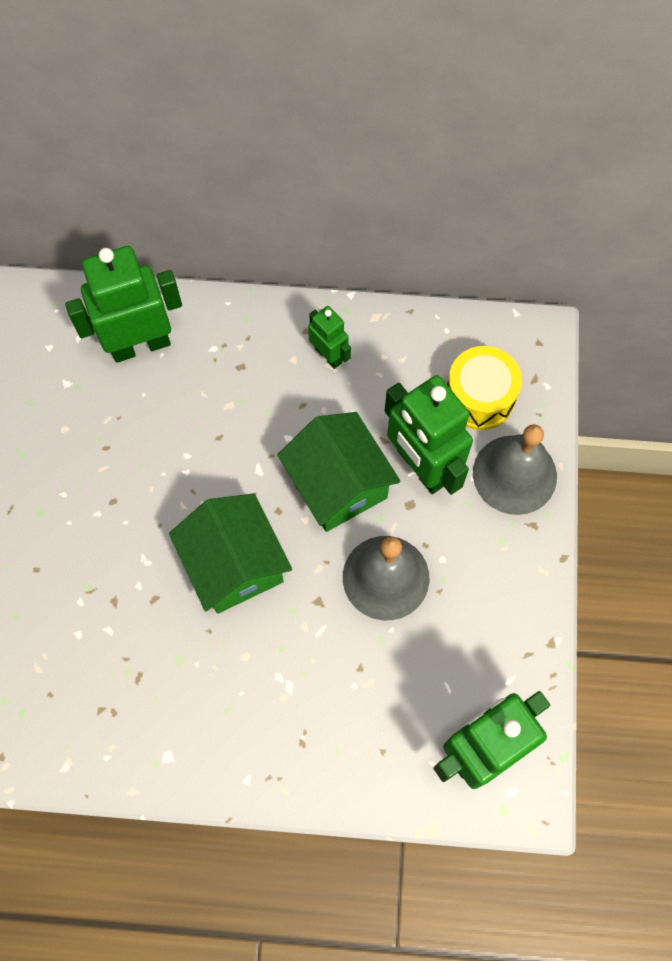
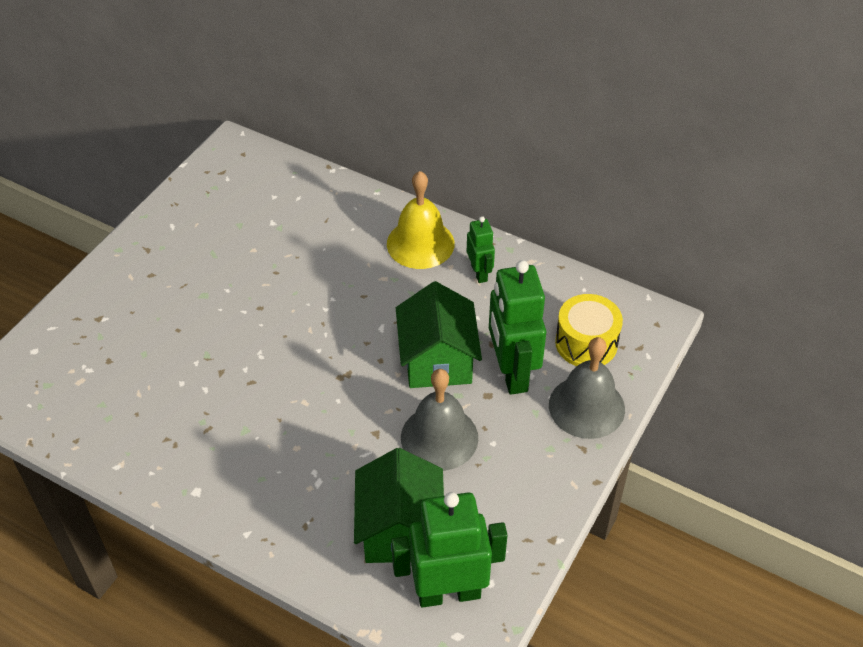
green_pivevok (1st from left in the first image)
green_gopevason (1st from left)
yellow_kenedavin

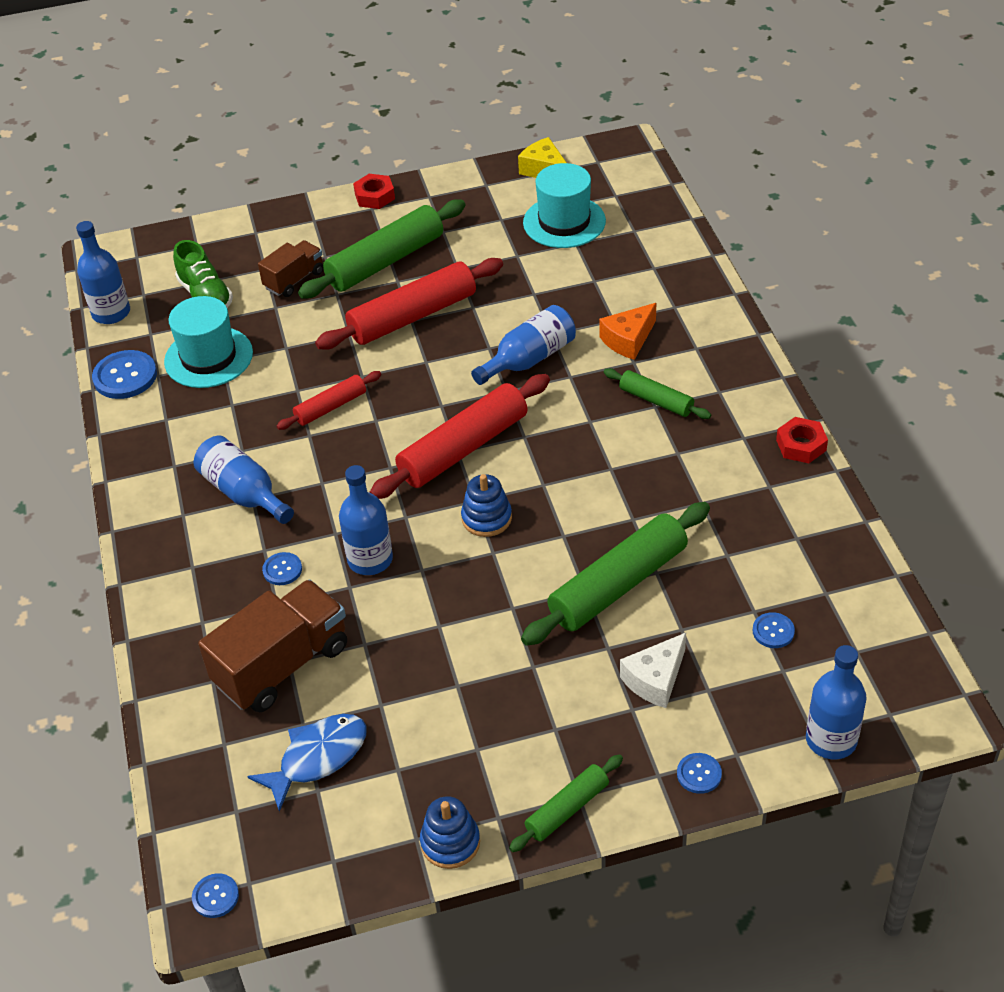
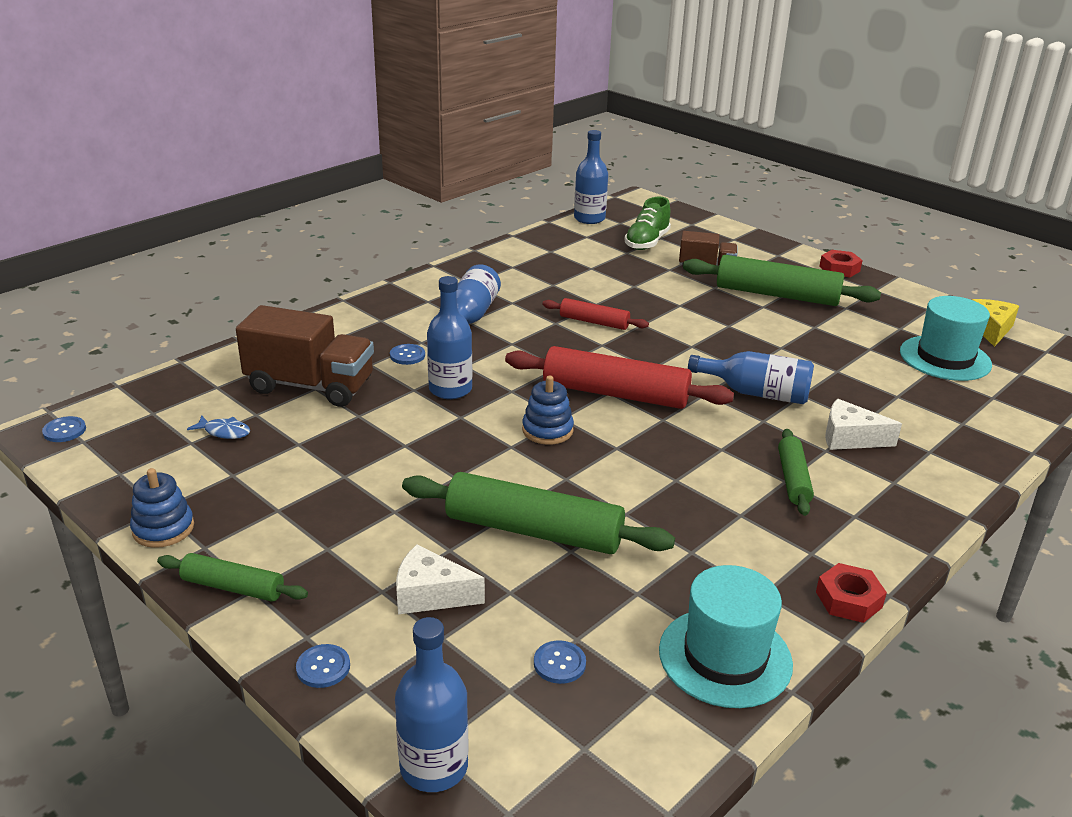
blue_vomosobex (1st from left in the first image)
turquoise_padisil (1st from left)
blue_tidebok
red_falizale (2nd from left in the first image)
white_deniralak (2nd from left)

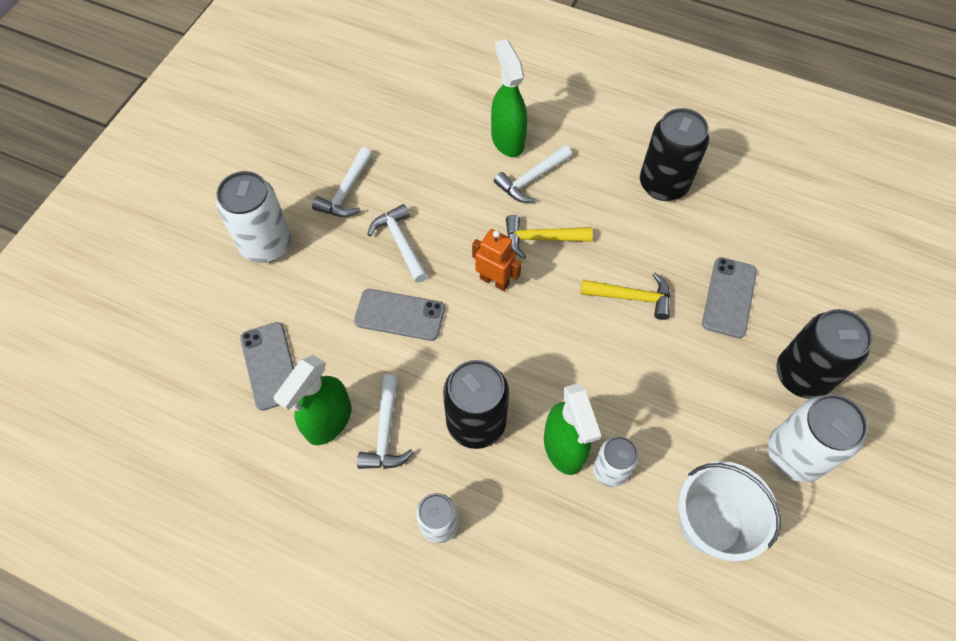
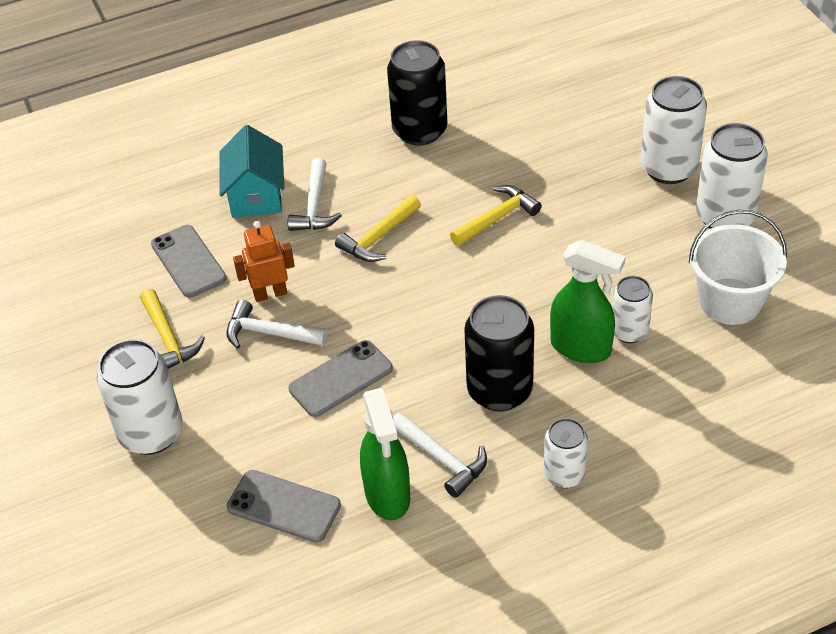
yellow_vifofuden (1st from left)
orange_pivevok
turquoise_gopevason
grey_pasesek (1st from left)
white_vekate (4th from left)

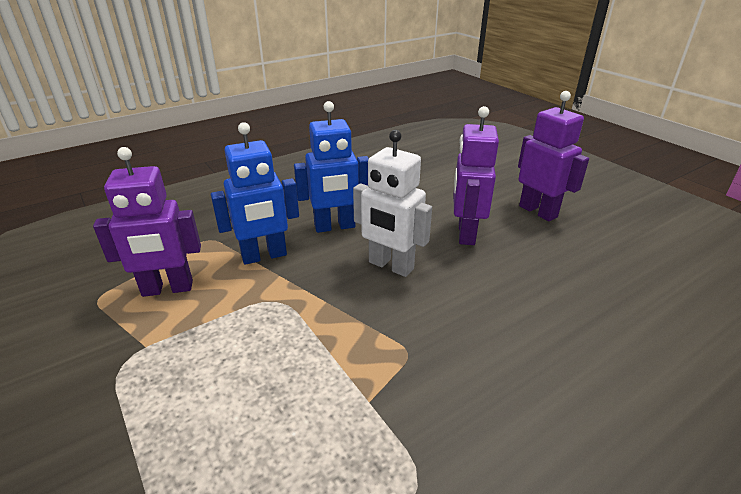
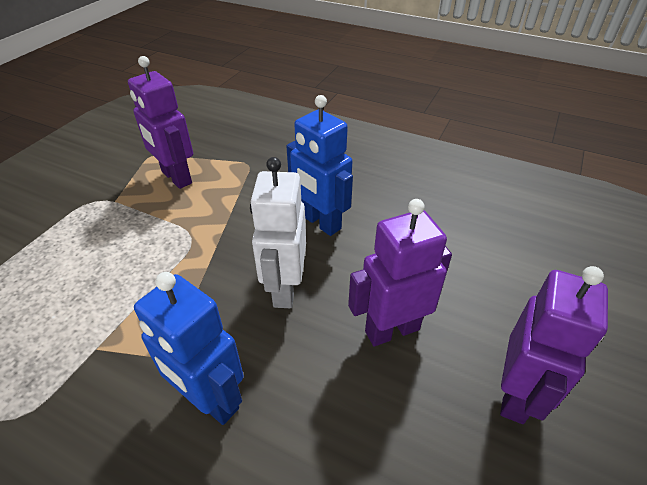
blue_pivevok (1st from left)

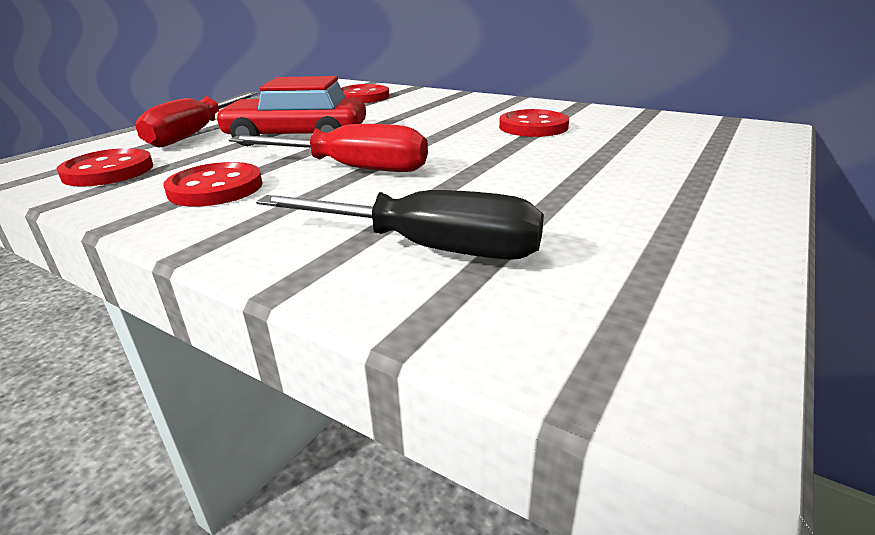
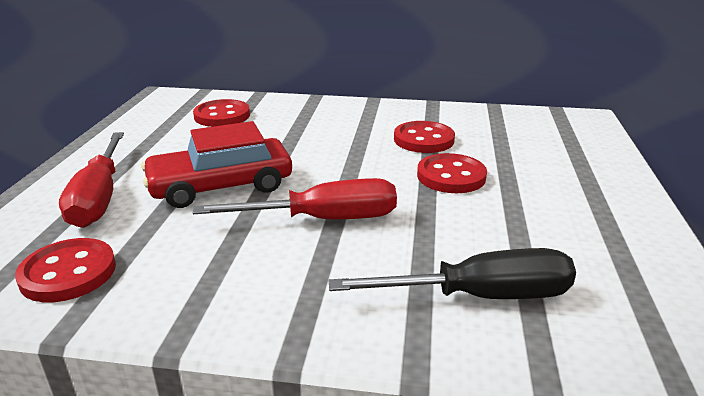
red_vomosobex (4th from left)

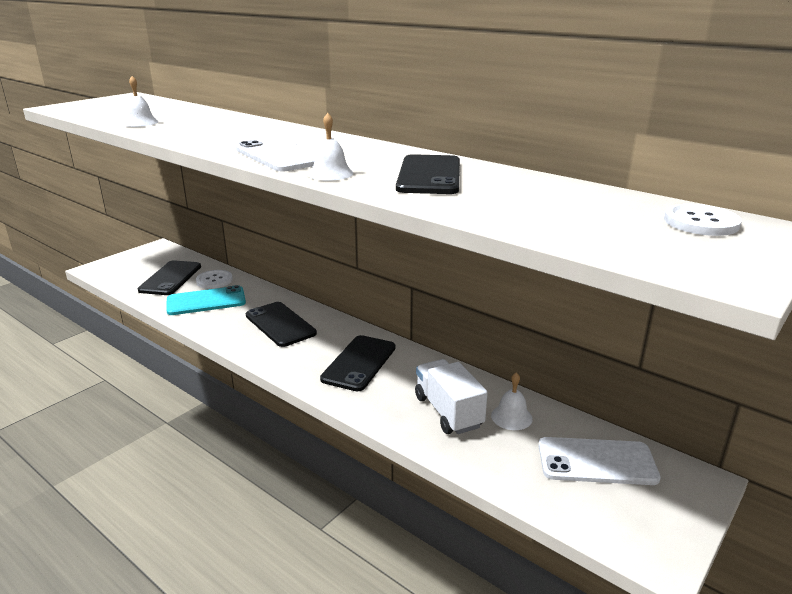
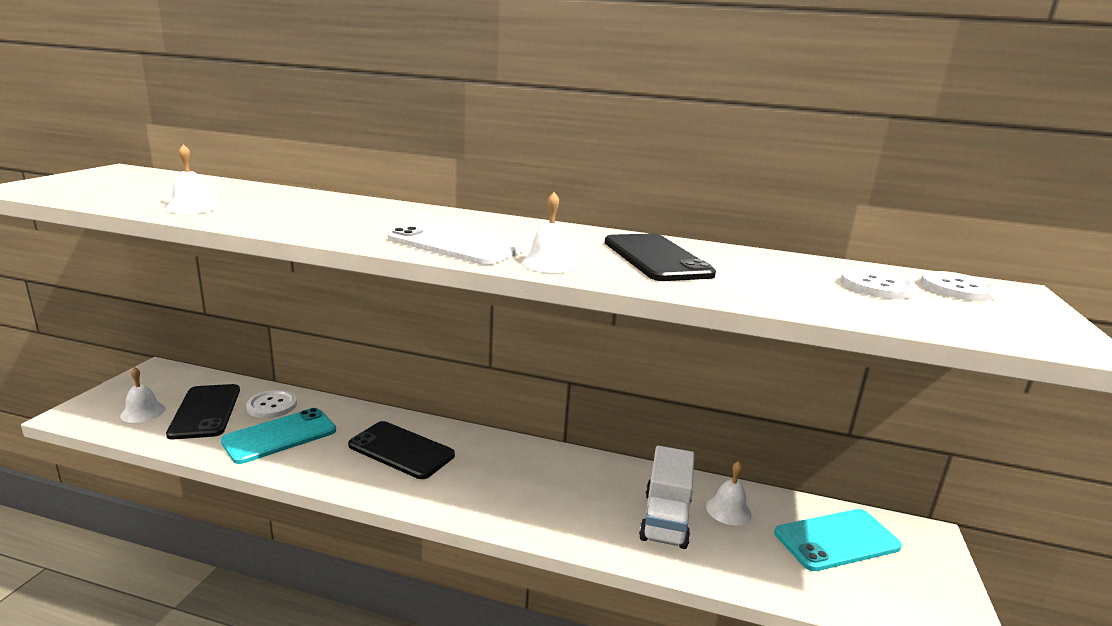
black_pasesek (3rd from left in the first image)
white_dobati
turquoise_pasesek (2nd from left)
white_kenedavin (1st from left)
white_vomosobex (2nd from left)

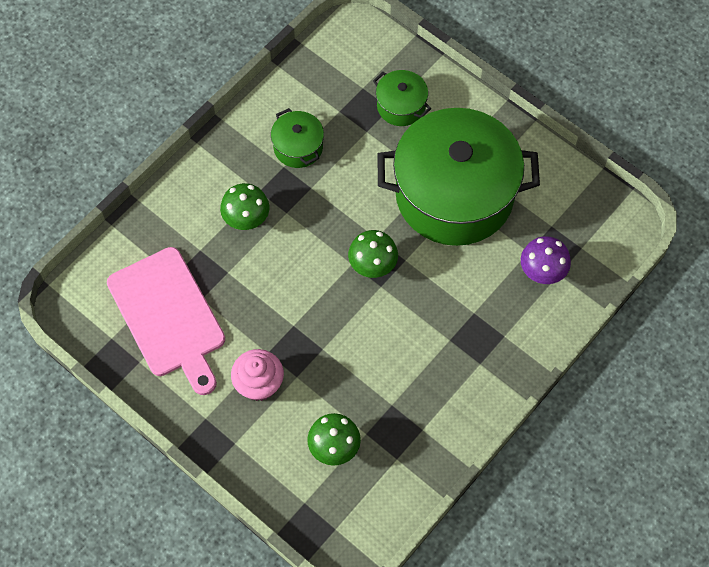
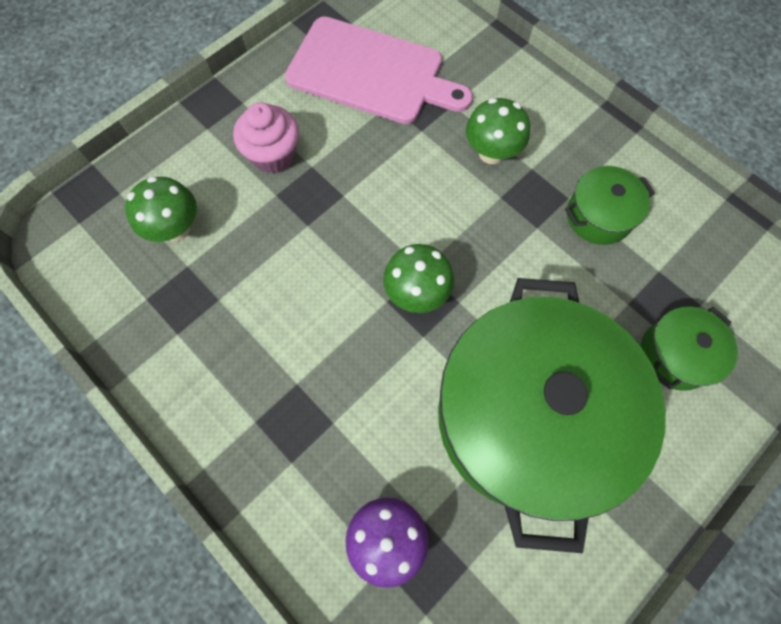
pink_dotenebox

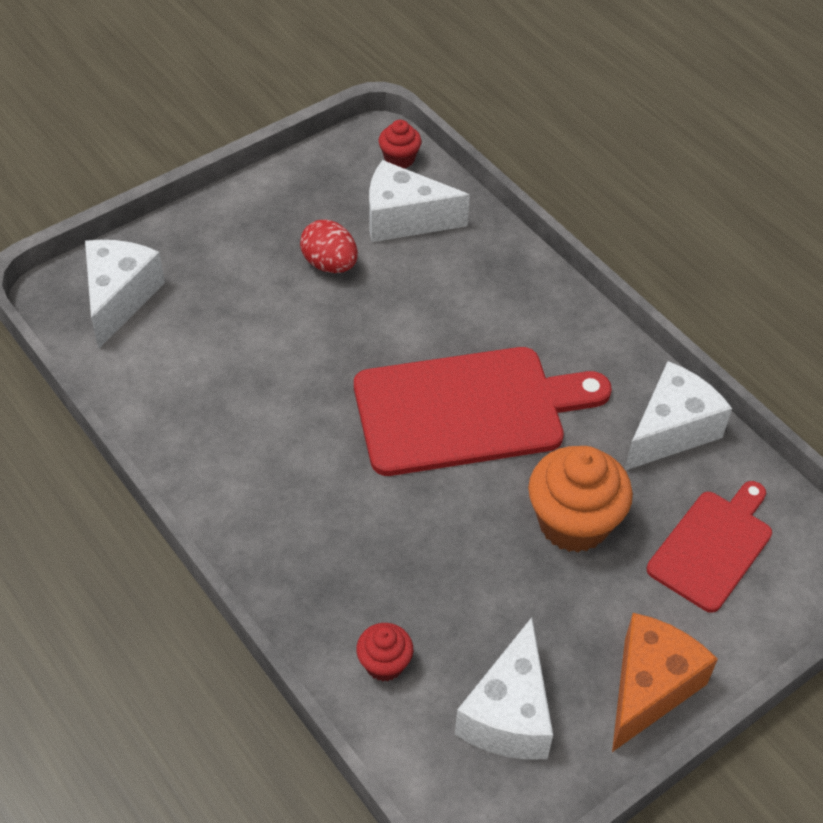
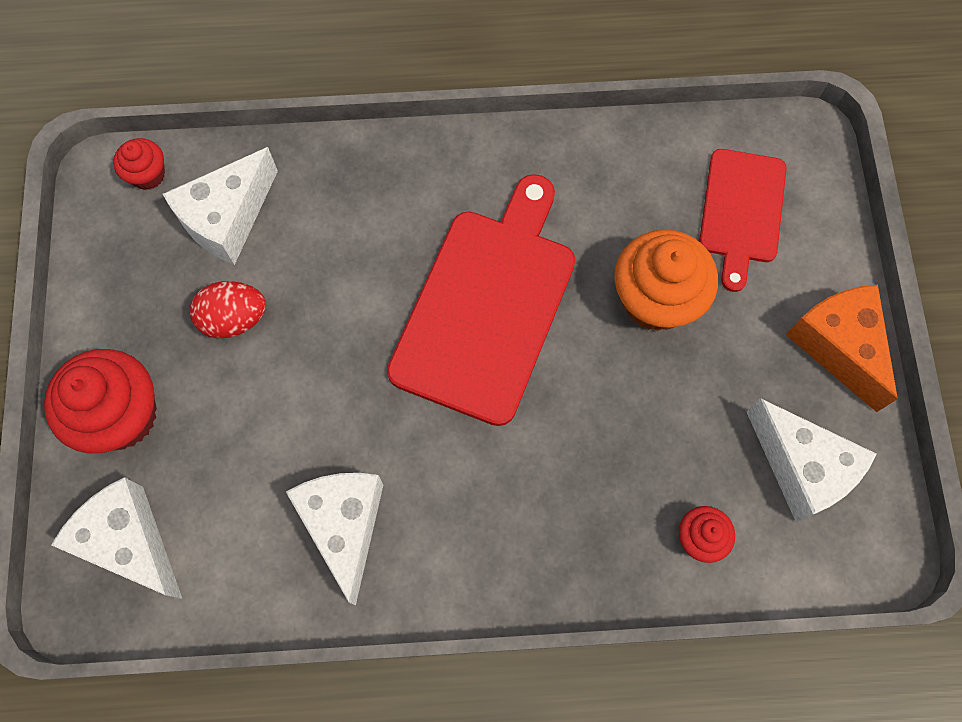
white_deniralak (3rd from left)
red_dotenebox (2nd from left)
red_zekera (1st from left)

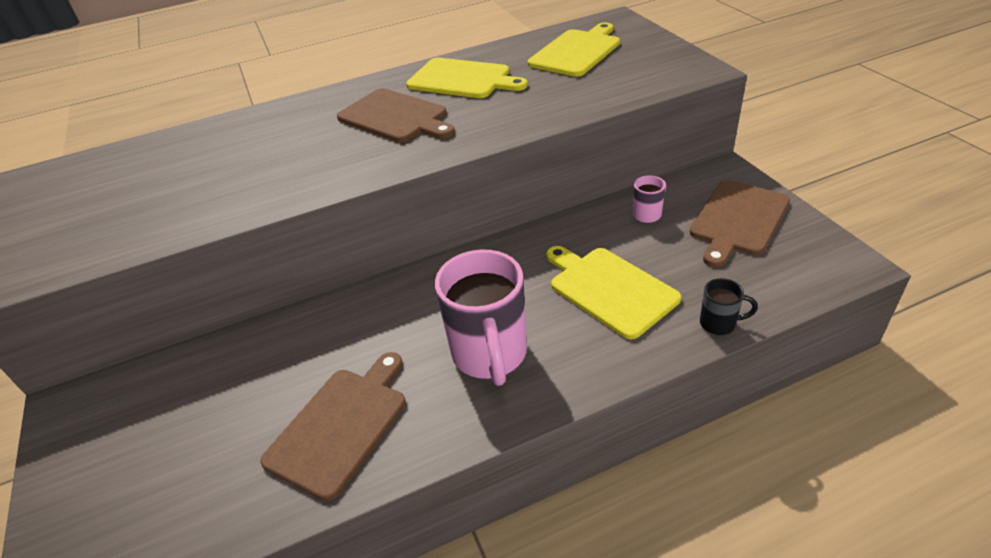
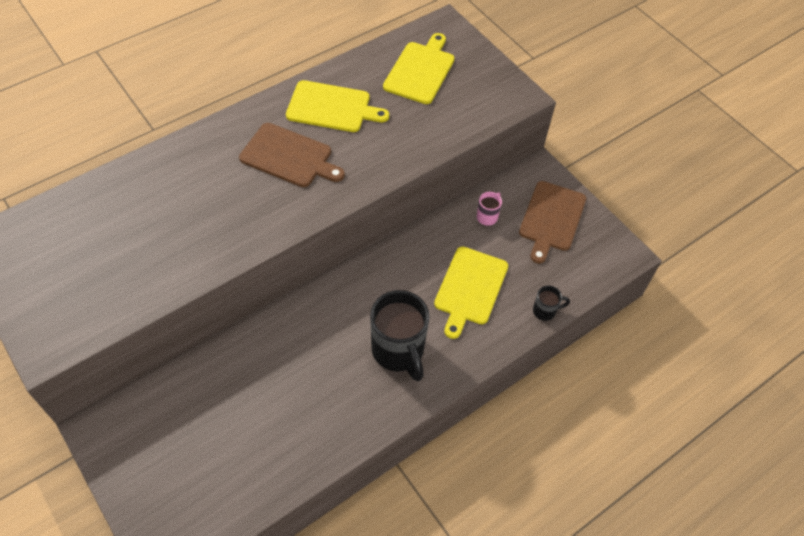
brown_dotenebox (1st from left in the first image)
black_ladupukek (1st from left)
yellow_dotenebox (3rd from left)

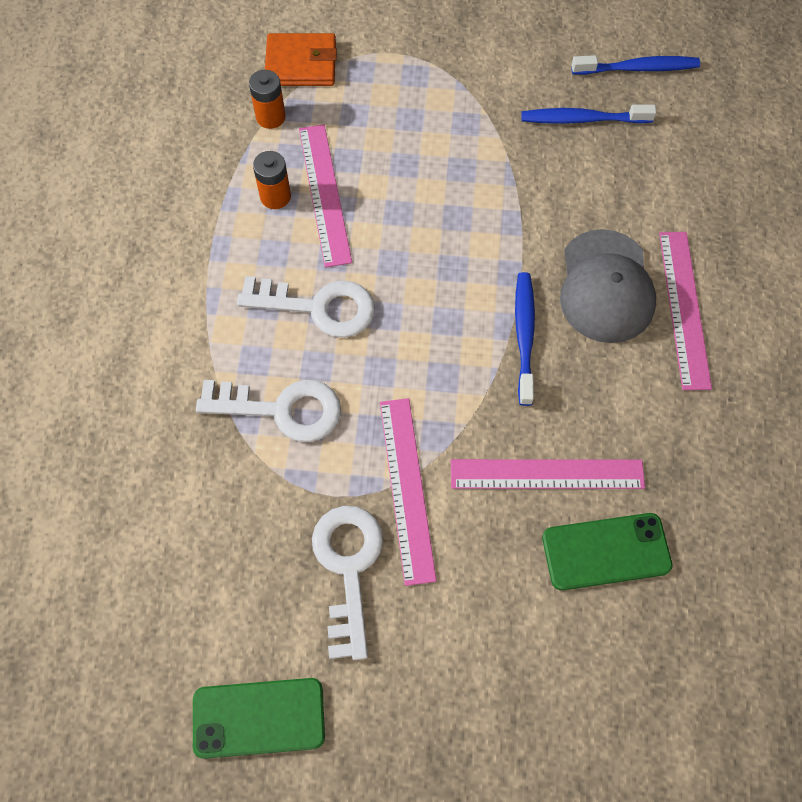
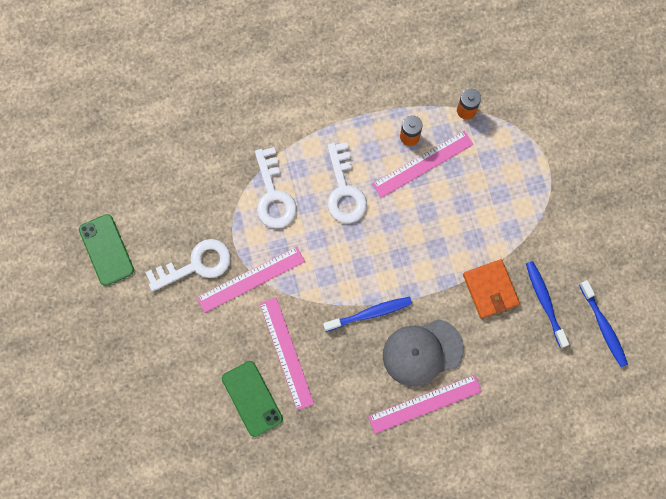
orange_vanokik

